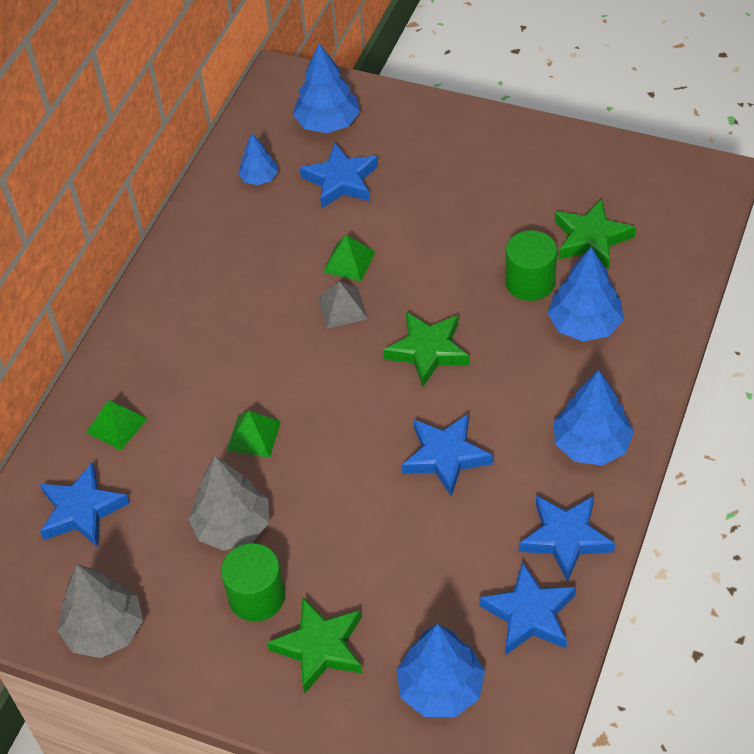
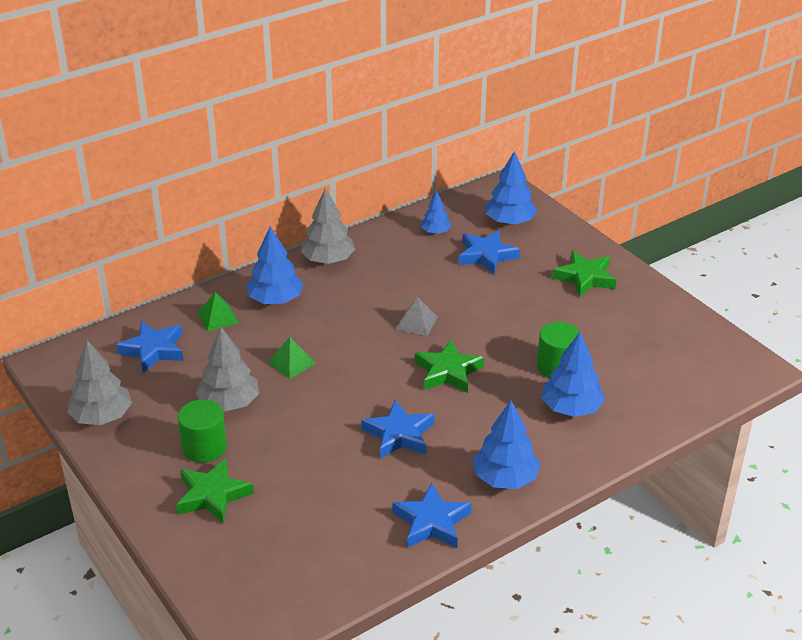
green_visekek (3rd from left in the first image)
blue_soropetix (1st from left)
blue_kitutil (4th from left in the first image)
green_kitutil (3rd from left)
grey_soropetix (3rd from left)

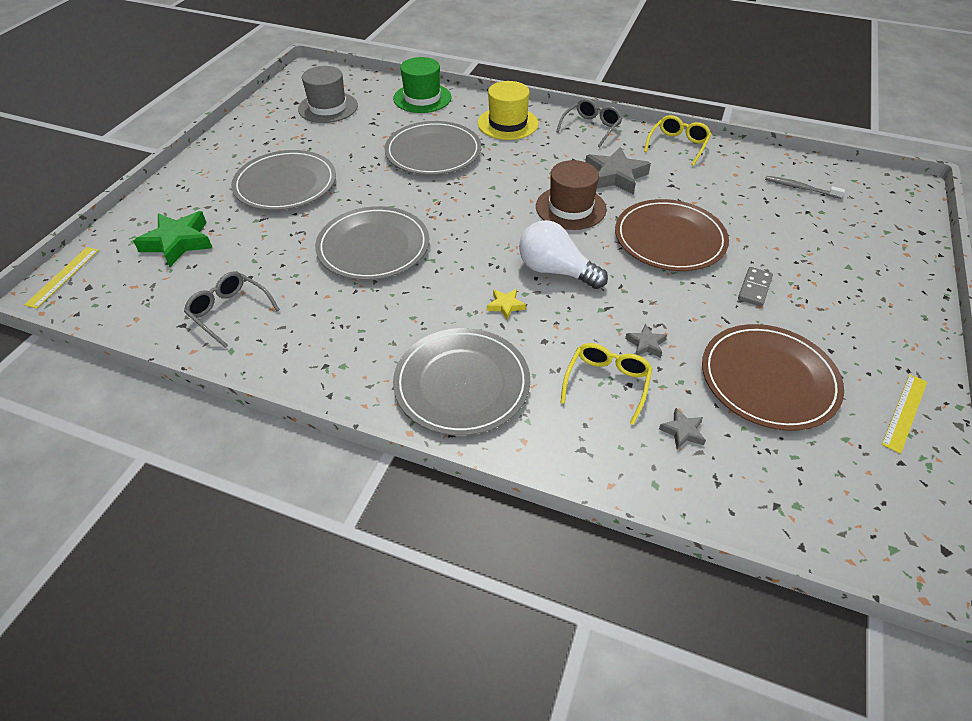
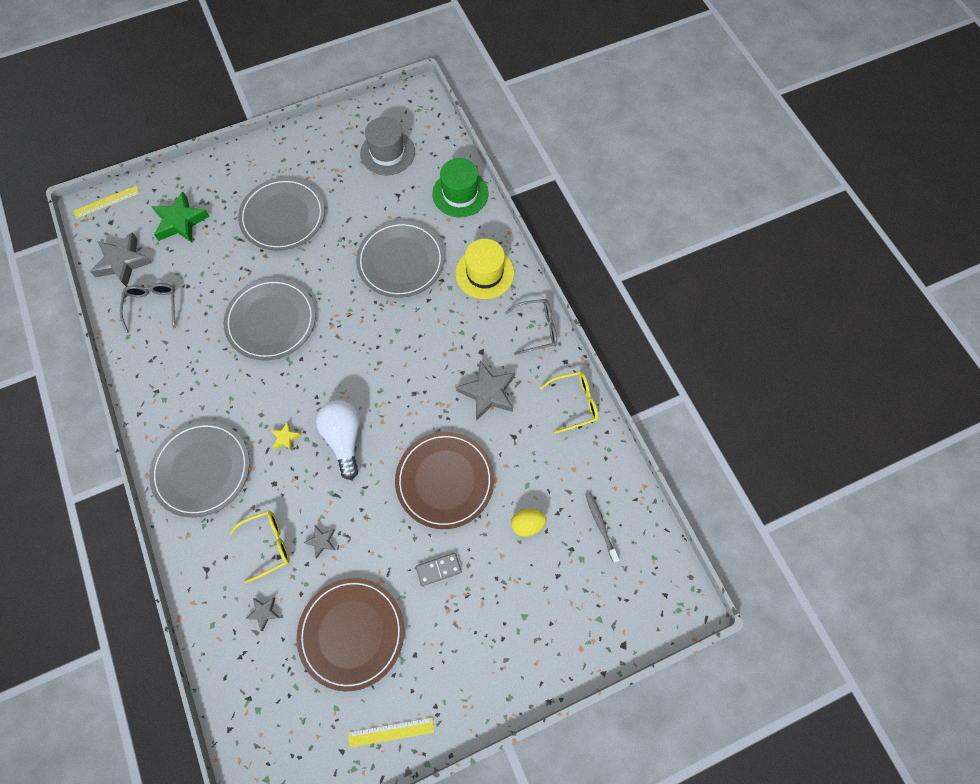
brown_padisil
grey_kitutil (1st from left)
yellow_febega

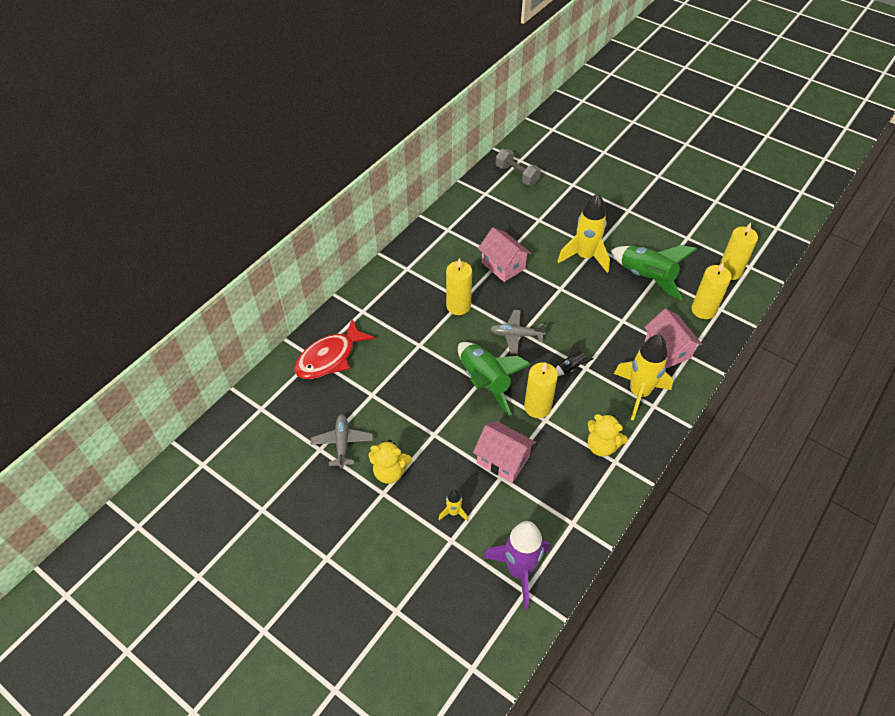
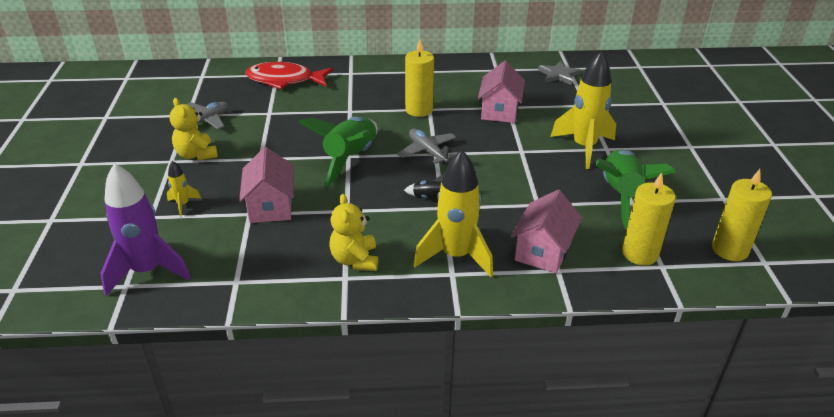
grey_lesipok
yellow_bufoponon (2nd from left in the first image)
grey_kitutil

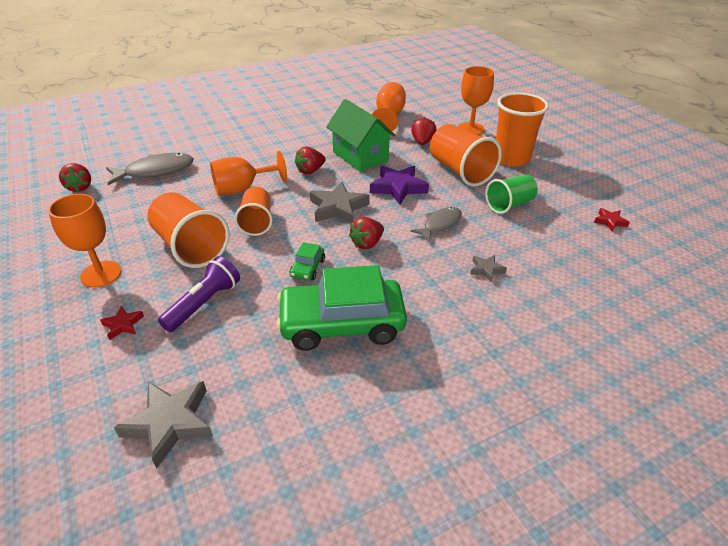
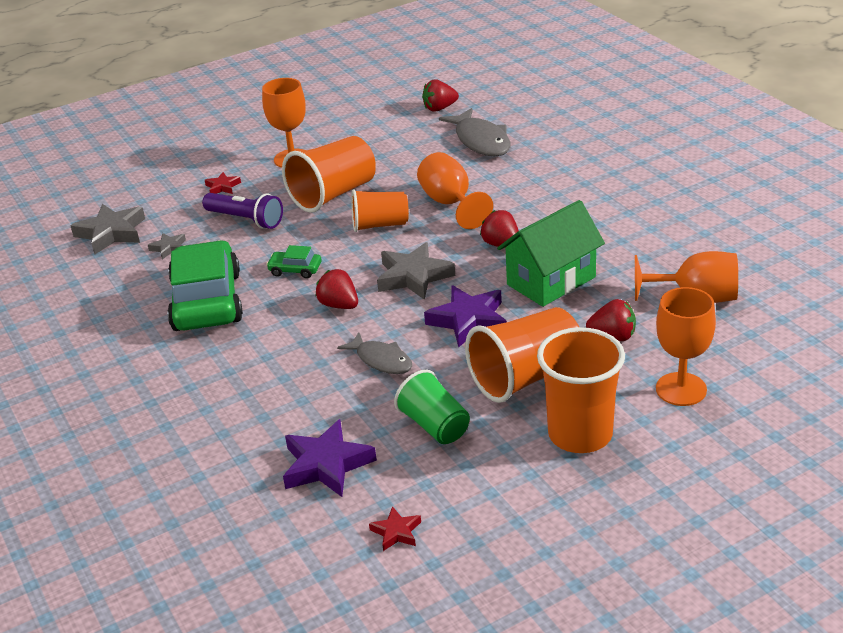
grey_kitutil (2nd from left)
purple_kitutil (1st from left)

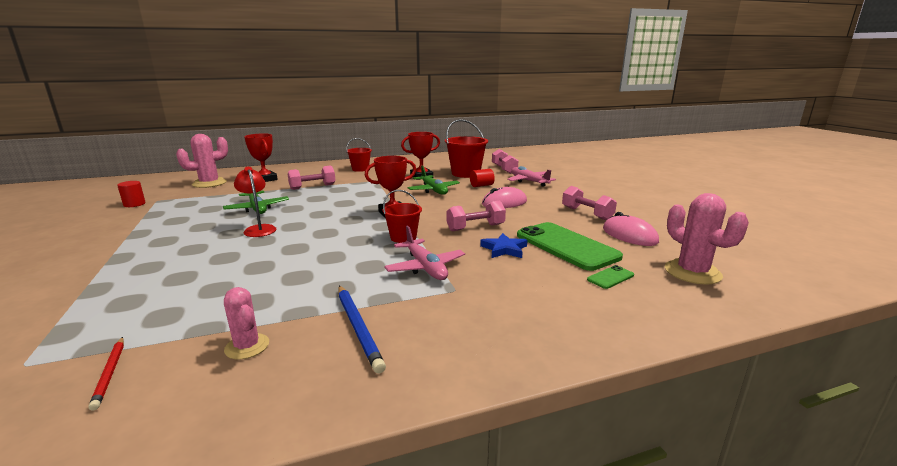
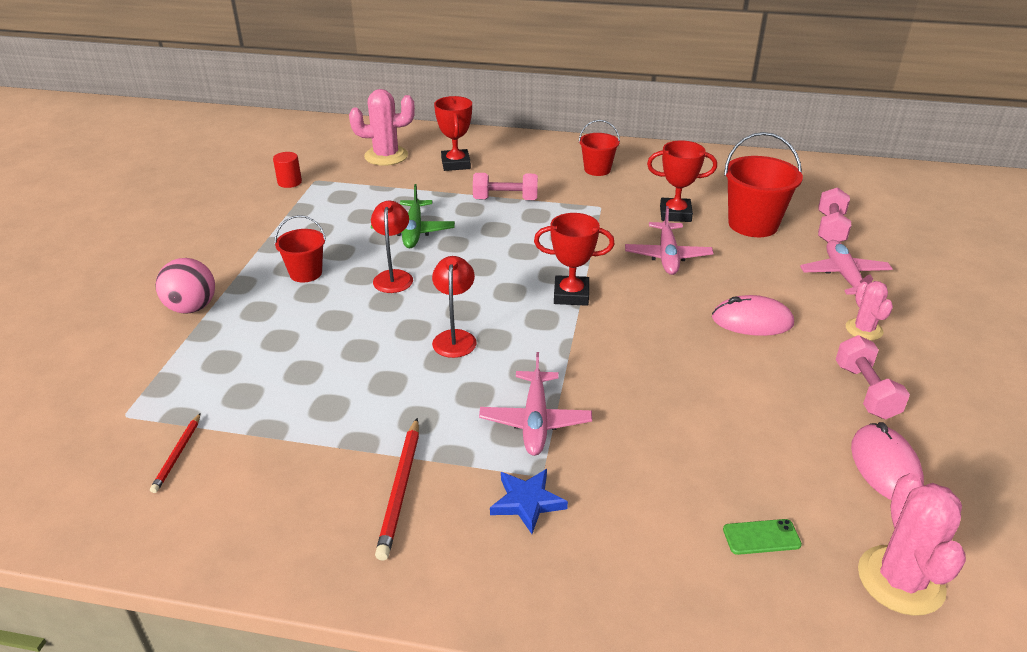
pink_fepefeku (2nd from left)
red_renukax (2nd from left)
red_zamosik (1st from left)
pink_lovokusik (2nd from left)
pink_lesipok (2nd from left in the first image)
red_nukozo (2nd from left in the first image)
blue_kitutil
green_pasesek (1st from left in the first image)
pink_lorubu
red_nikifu (2nd from left)

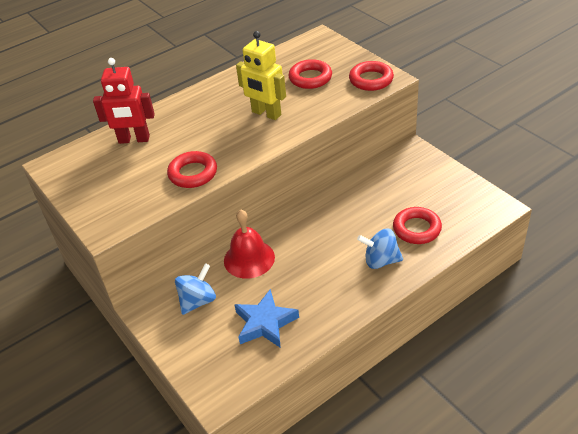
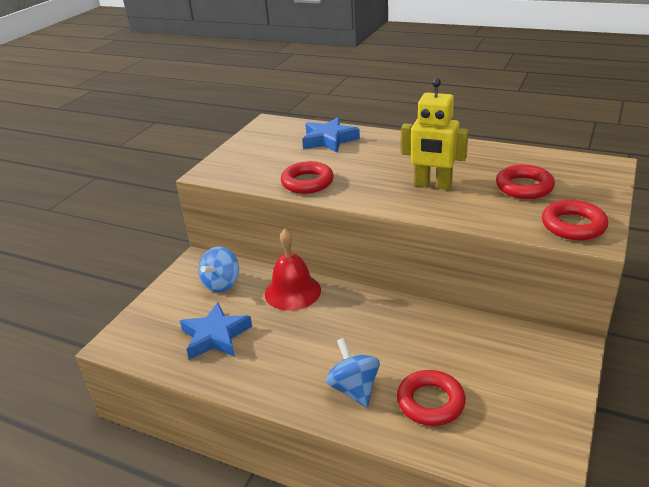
blue_kitutil (2nd from left)
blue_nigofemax (1st from left)
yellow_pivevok

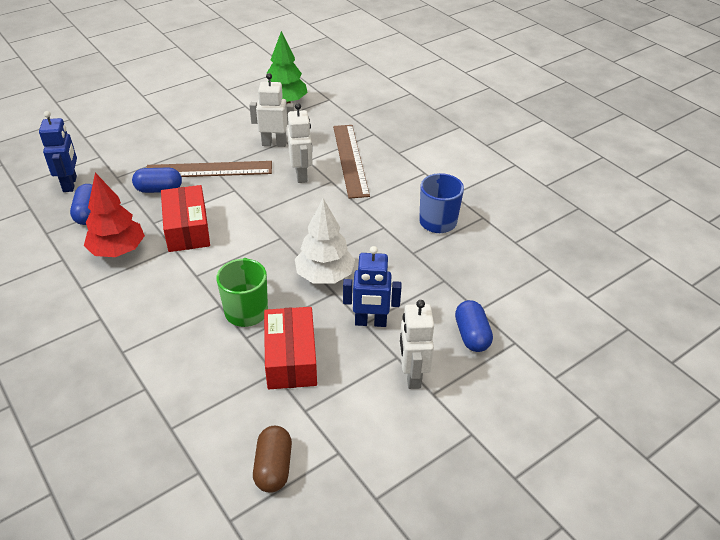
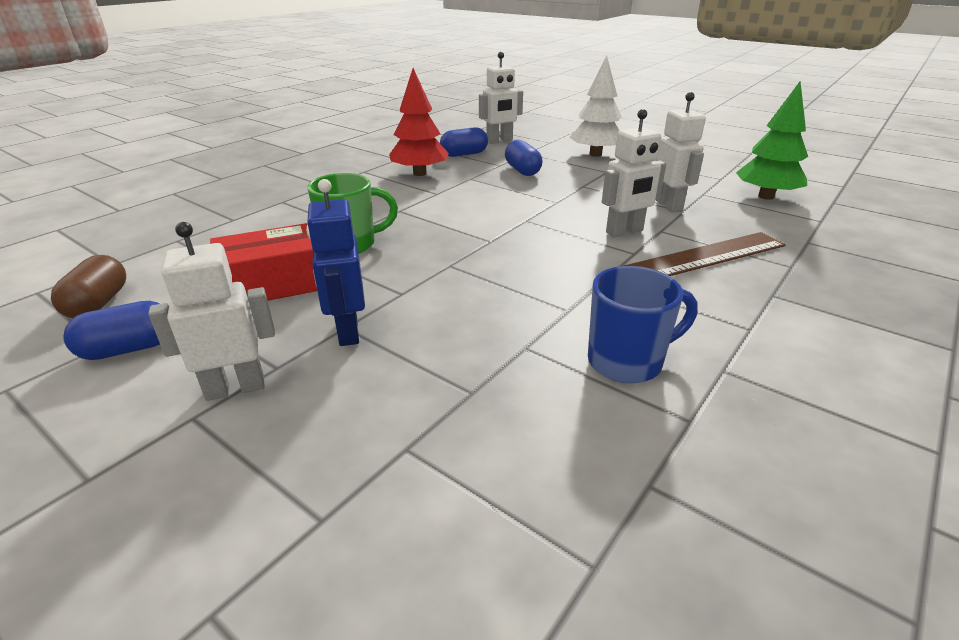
white_pivevok (2nd from left)
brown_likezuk (1st from left in the first image)
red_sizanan (1st from left in the first image)
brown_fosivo
white_soropetix
blue_fosivo (1st from left)

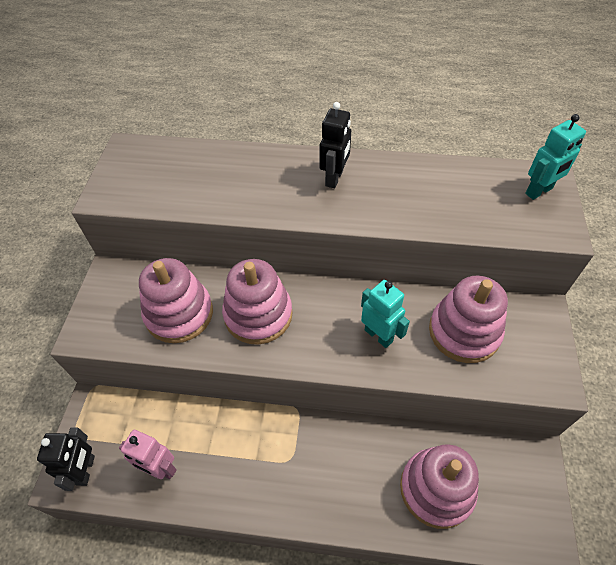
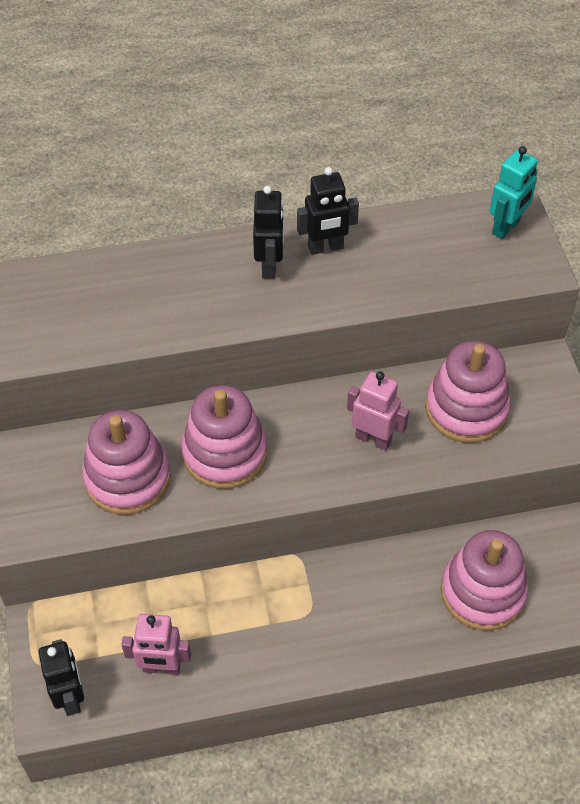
pink_pivevok (2nd from left)
black_pivevok (3rd from left)

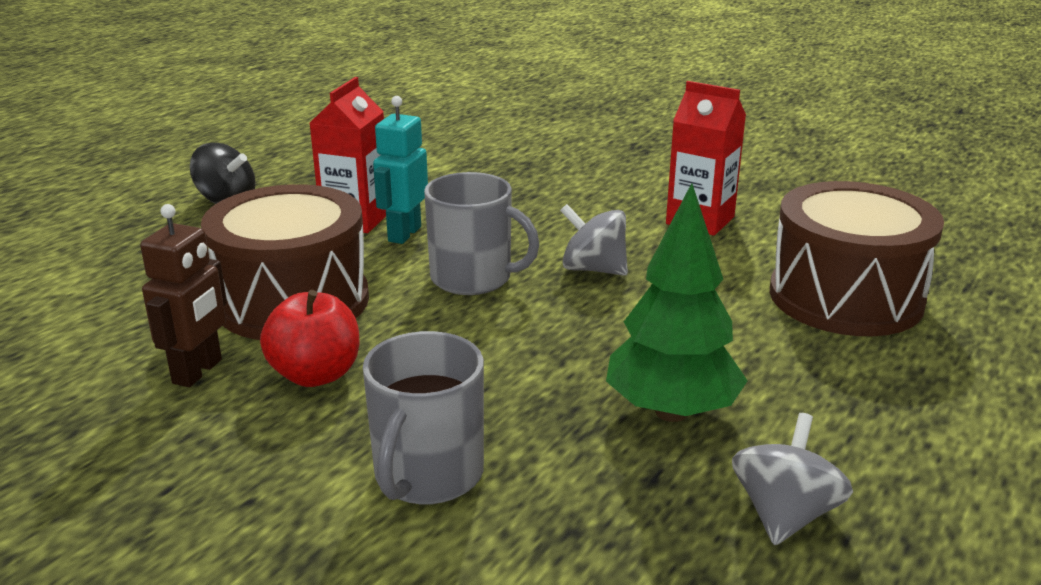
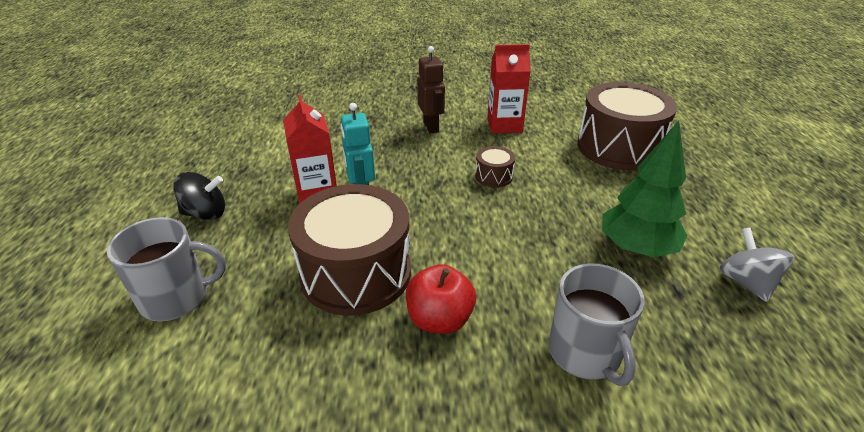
brown_pivevok
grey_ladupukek (1st from left)
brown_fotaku (2nd from left)

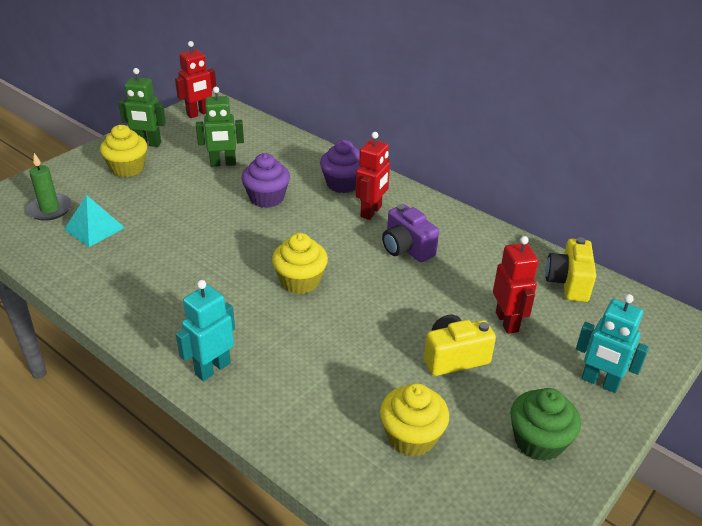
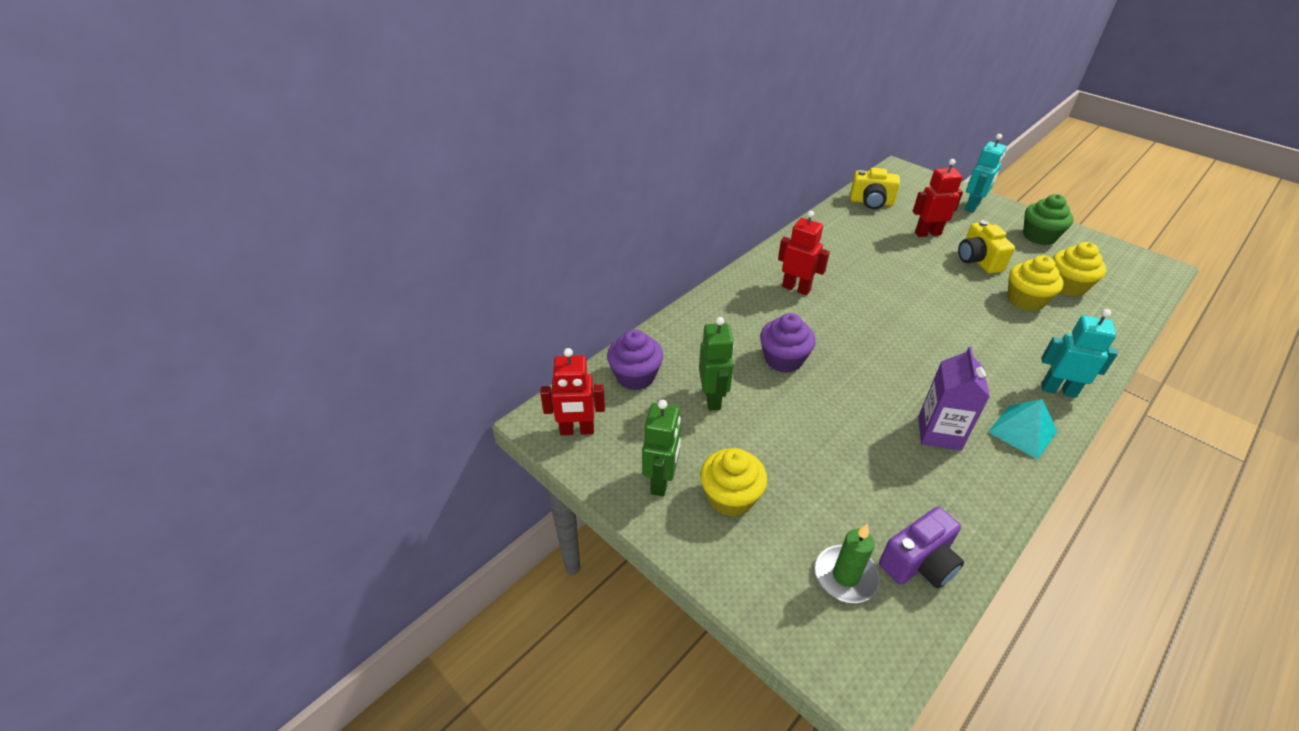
turquoise_visekek
red_pivevok (1st from left)
turquoise_pivevok (2nd from left)
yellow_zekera (2nd from left)
purple_zekera (1st from left)
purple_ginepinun
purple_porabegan

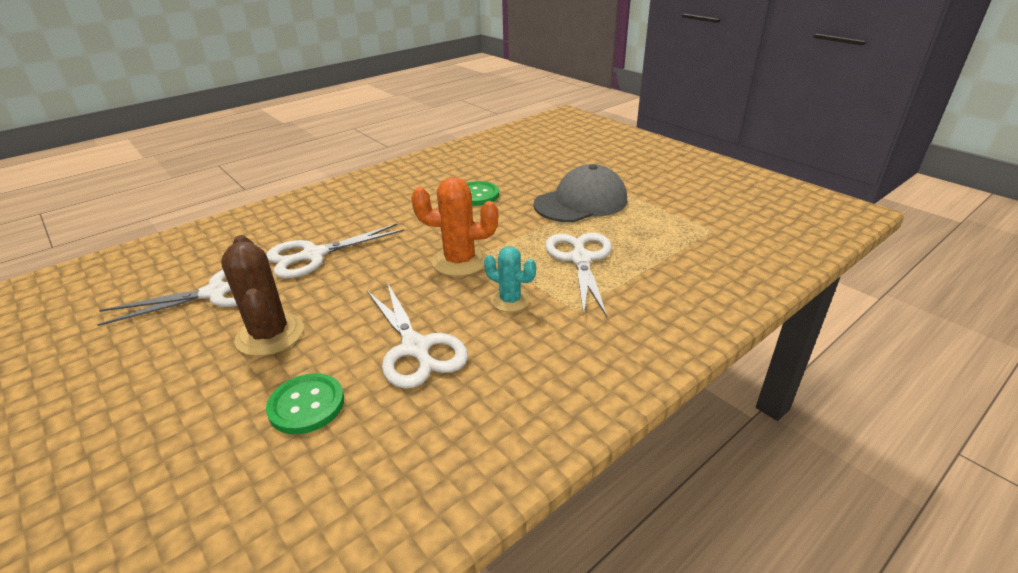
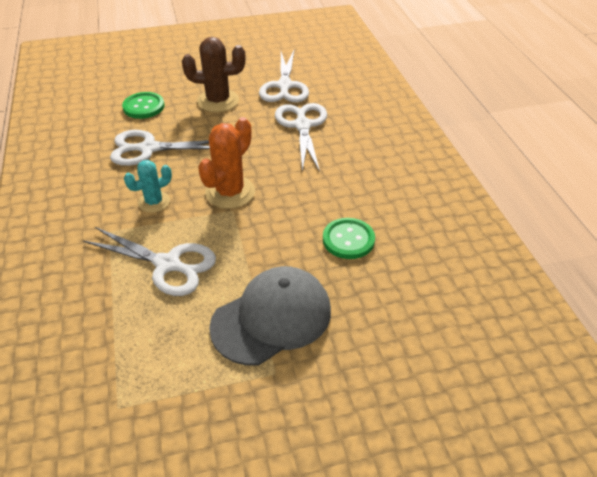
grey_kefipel

